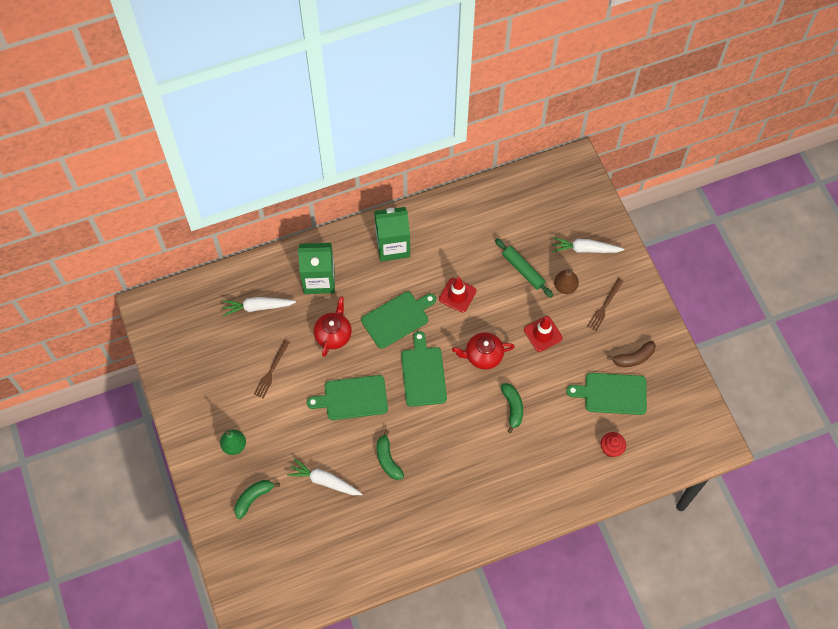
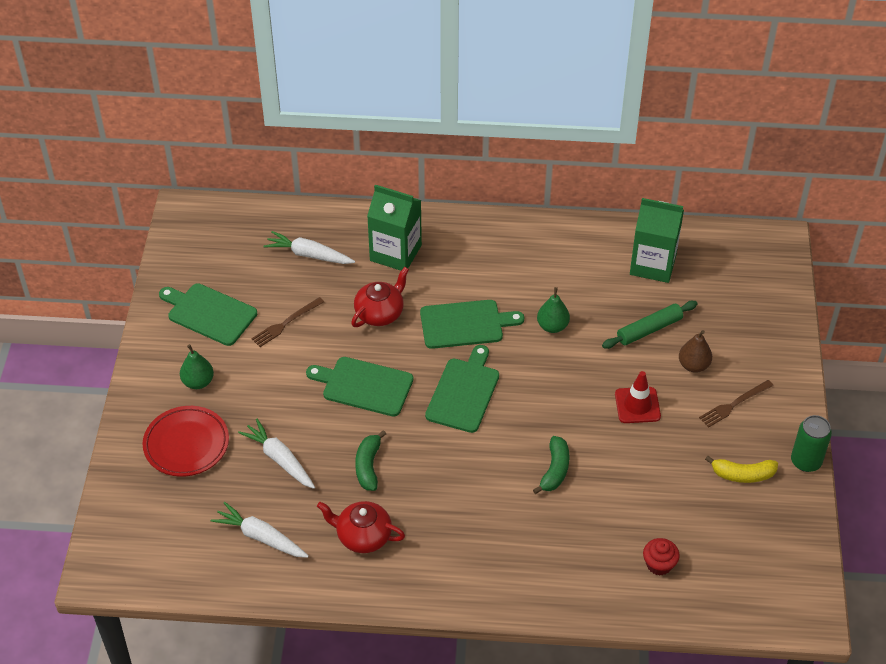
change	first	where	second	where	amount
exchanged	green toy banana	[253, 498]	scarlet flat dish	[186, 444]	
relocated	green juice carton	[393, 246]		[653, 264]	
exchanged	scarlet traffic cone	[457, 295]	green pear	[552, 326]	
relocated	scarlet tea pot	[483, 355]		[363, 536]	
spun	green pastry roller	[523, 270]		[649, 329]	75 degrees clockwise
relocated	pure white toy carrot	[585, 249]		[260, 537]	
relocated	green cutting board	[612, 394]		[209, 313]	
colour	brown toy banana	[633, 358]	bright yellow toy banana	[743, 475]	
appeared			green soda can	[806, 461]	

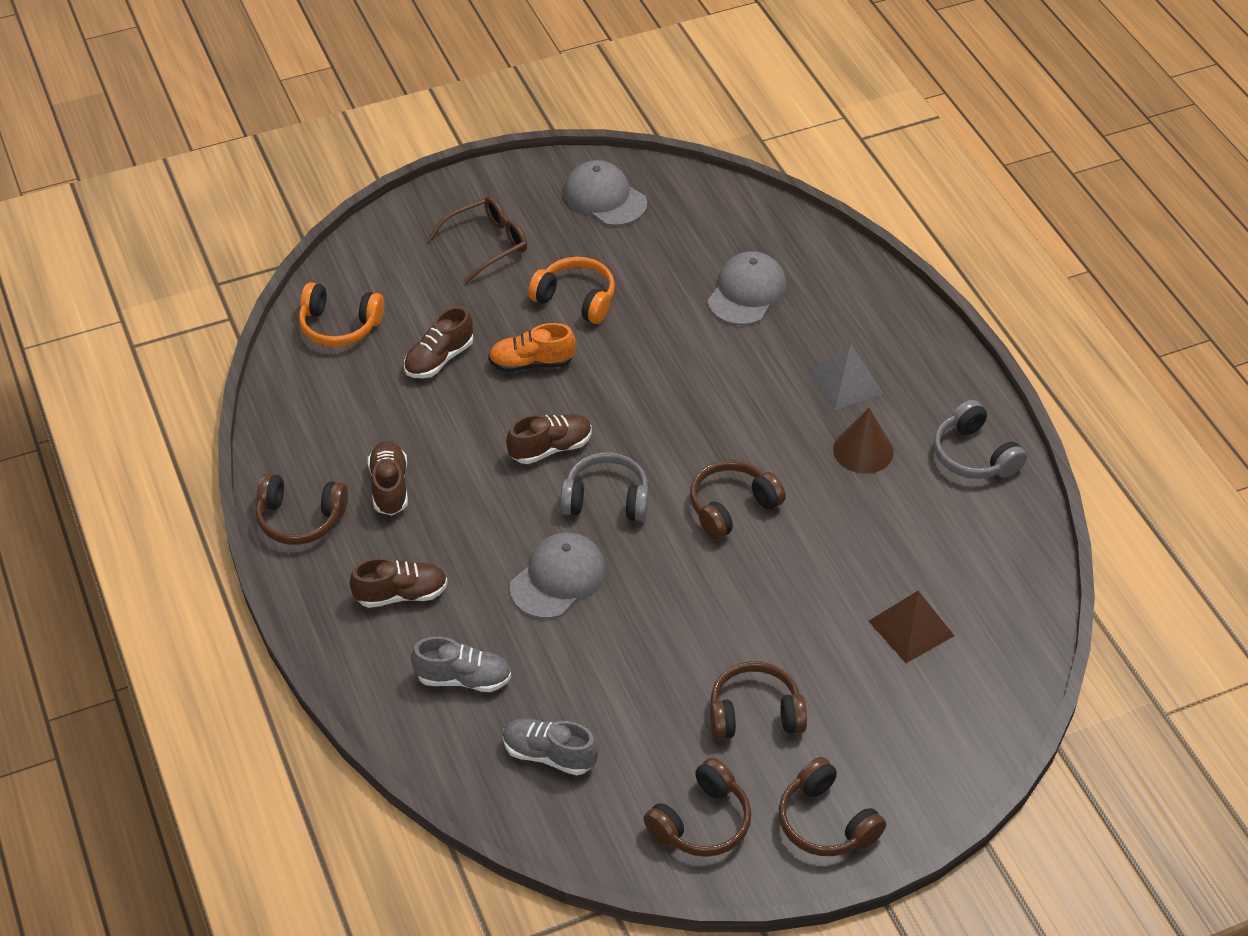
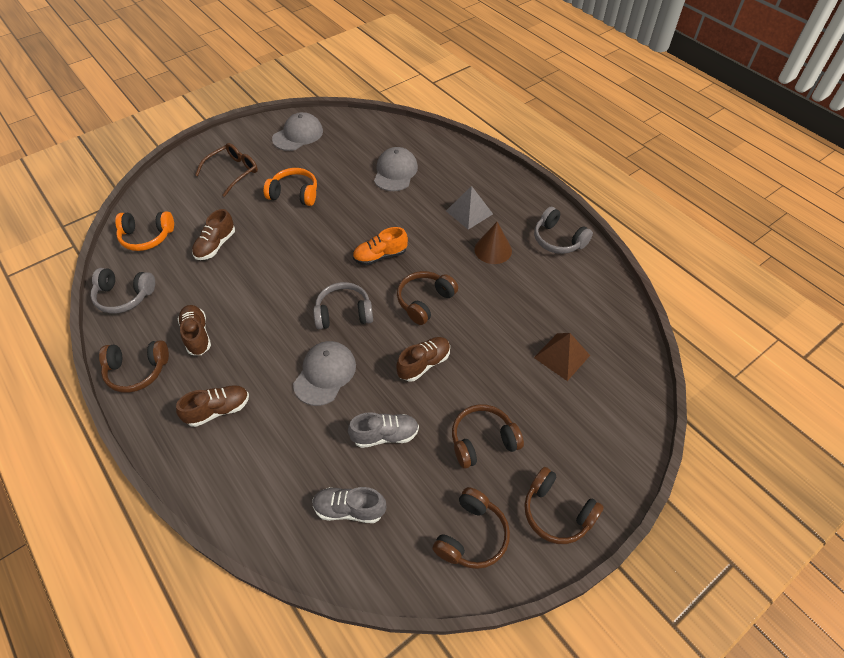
change	first	where	second	where	amount
relocated	grey shoe	[463, 678]		[385, 435]	
relocated	bright orange shoe	[531, 363]		[380, 256]	
relocated	brown shoe	[550, 448]		[424, 364]	
spun	grey peaked cap	[604, 198]		[298, 135]	105 degrees clockwise
appeared			grey headphones	[124, 296]	

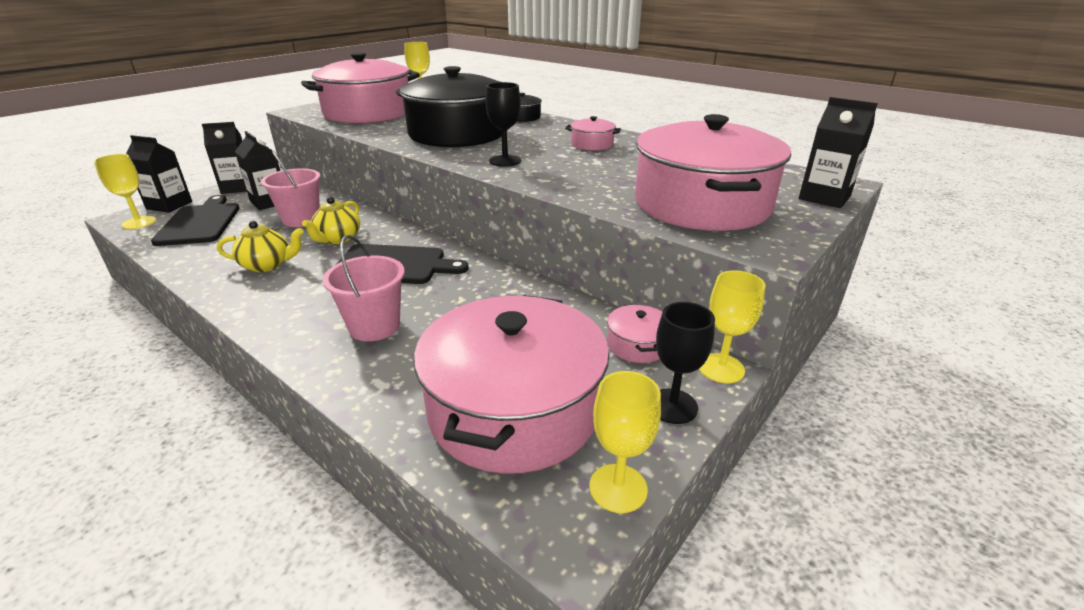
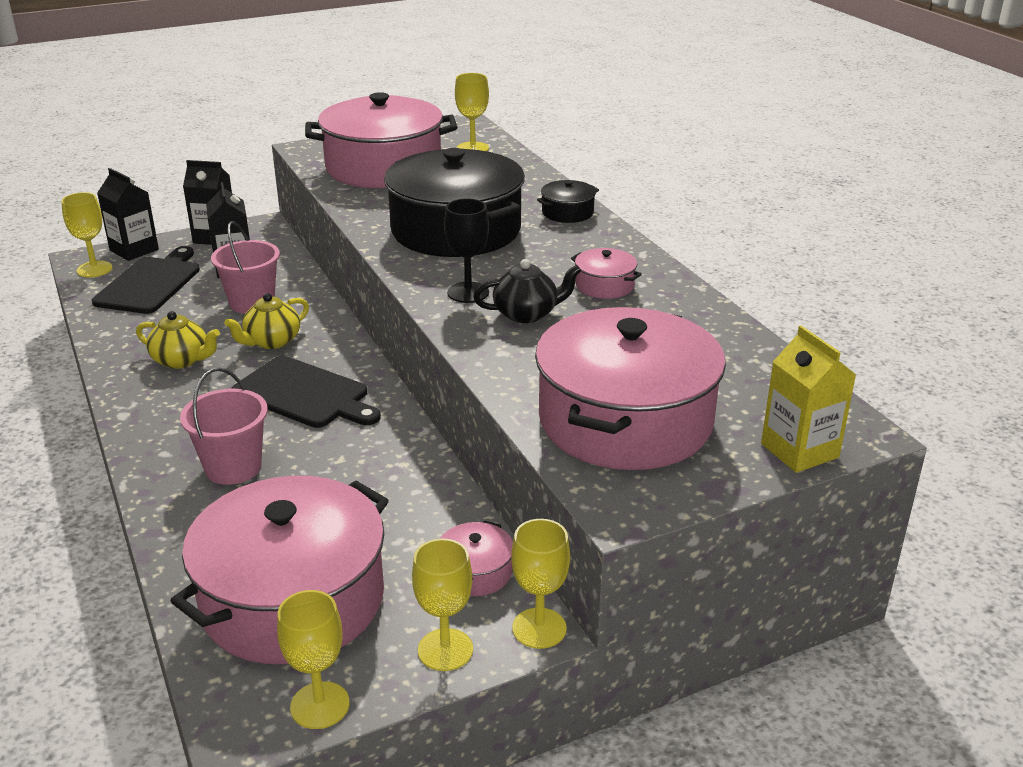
change	first	where	second	where	amount
colour	black goblet	[672, 406]	bright yellow goblet	[445, 650]	
colour	black juice carton	[824, 197]	bright yellow juice carton	[799, 450]	
appeared			black tea pot	[526, 314]	

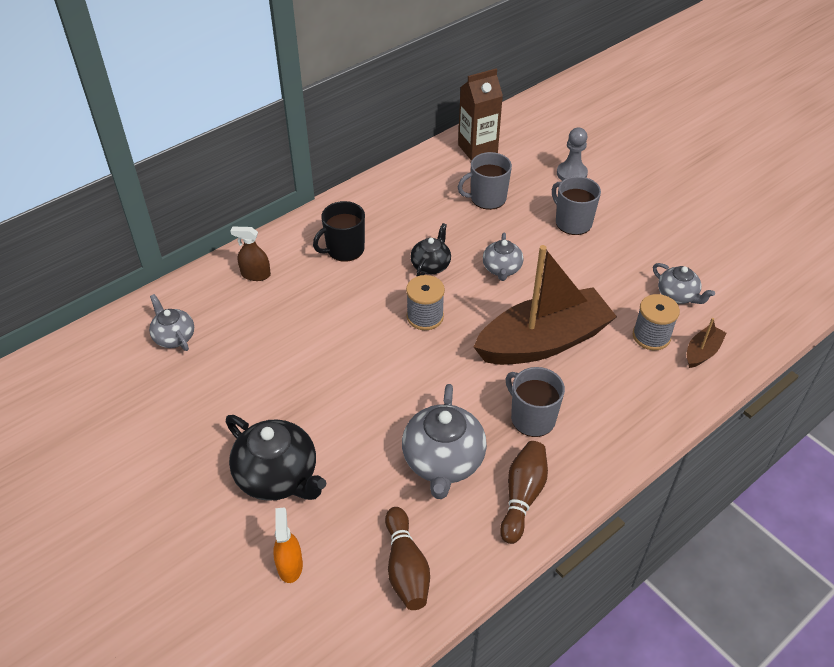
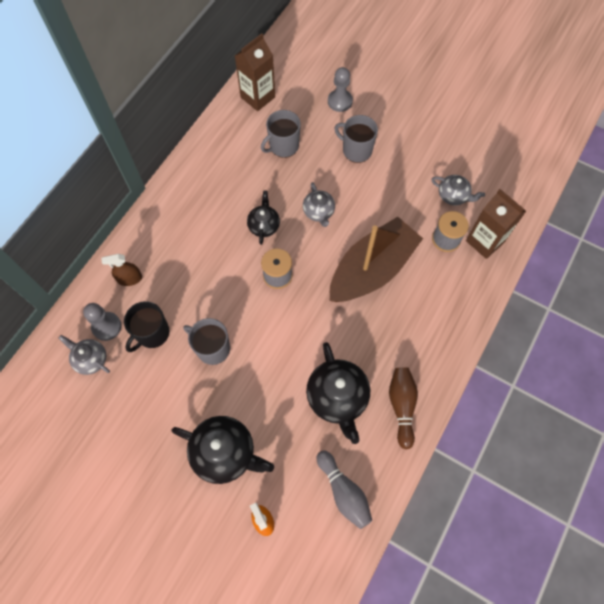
change	first	where	second	where	amount
relocated	black mug	[344, 249]		[152, 333]	
colour	brown skittle	[406, 567]	grey skittle	[343, 491]	
colour	grey tea pot	[443, 461]	black tea pot	[337, 398]	
relocated	grey mug	[532, 418]		[212, 348]	
exchanged	brown boat	[702, 352]	brown juice carton	[484, 241]	
appeared			grey game pawn	[106, 326]	

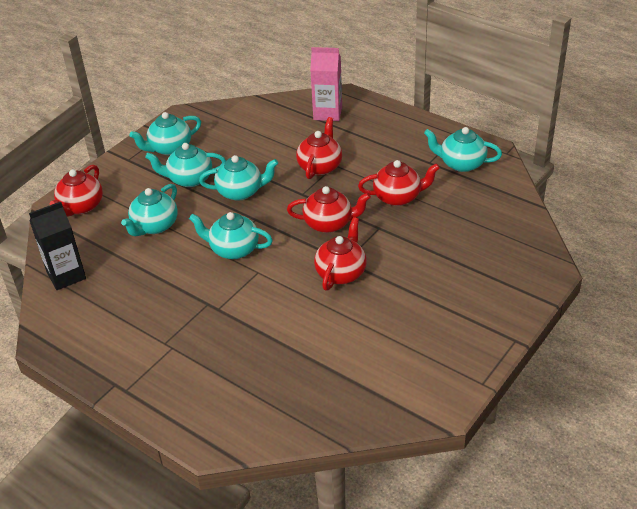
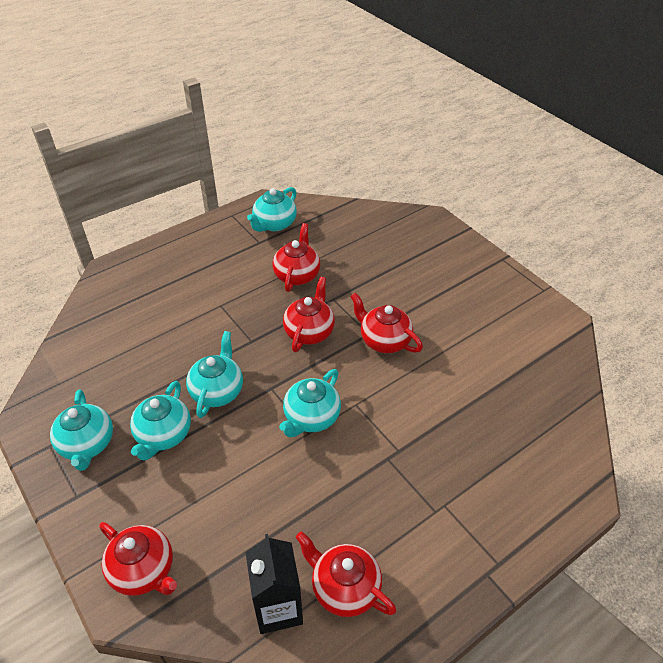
change	first	where	second	where	amount
missing	turquoise tea pot	[154, 226]			
relocated	scarlet tea pot	[320, 166]		[344, 587]	
missing	pink juice carton	[327, 113]			

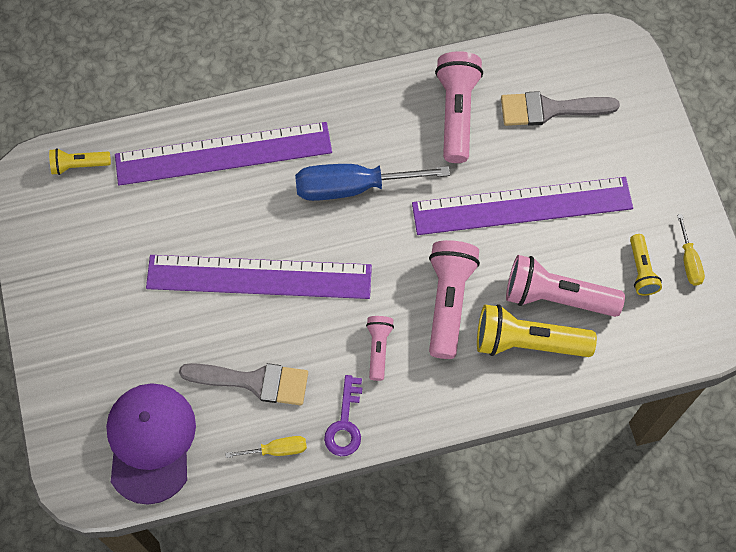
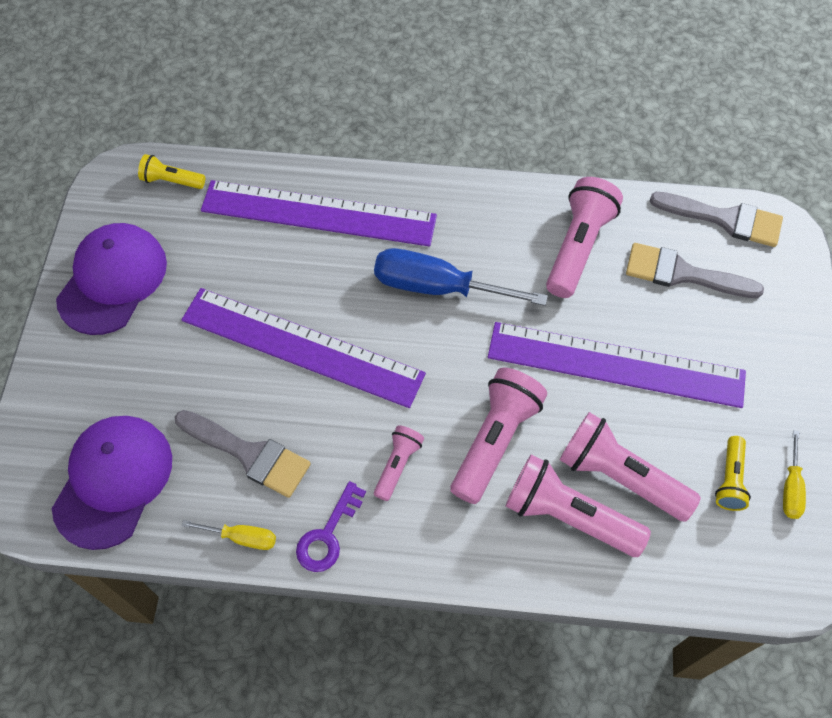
change	first	where	second	where	amount
colour	bright yellow pocket torch	[527, 342]	pink pocket torch	[568, 515]	
appeared			violet peaked cap	[112, 280]	
appeared			grey brush	[725, 219]	

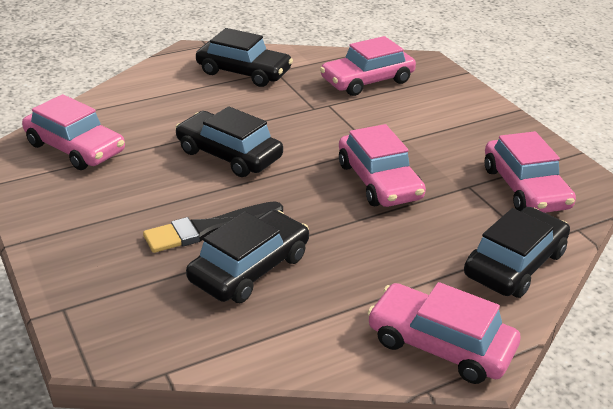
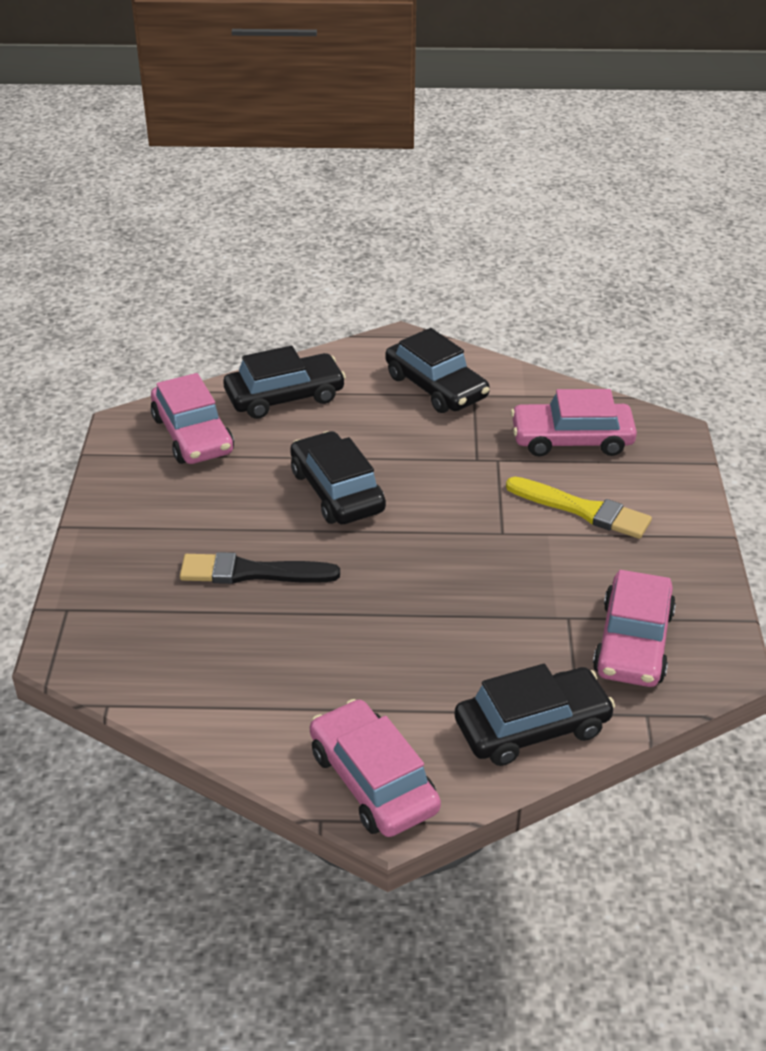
change	first	where	second	where	amount
relocated	black toy car	[250, 268]		[285, 396]	
missing	pink toy car	[379, 181]			
appeared			bright yellow brush	[583, 510]	

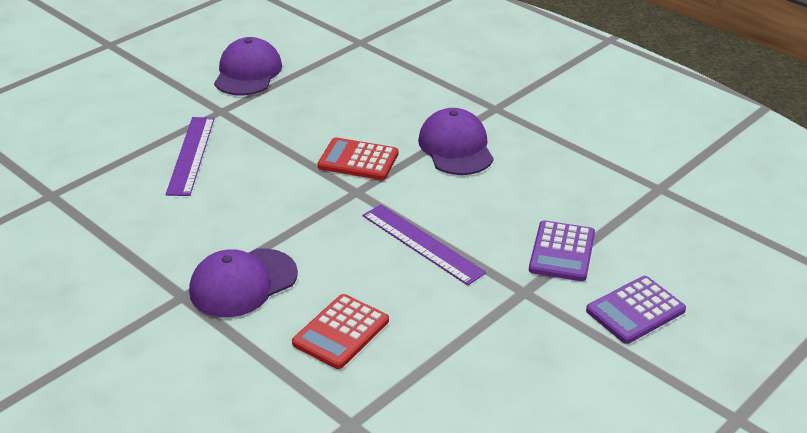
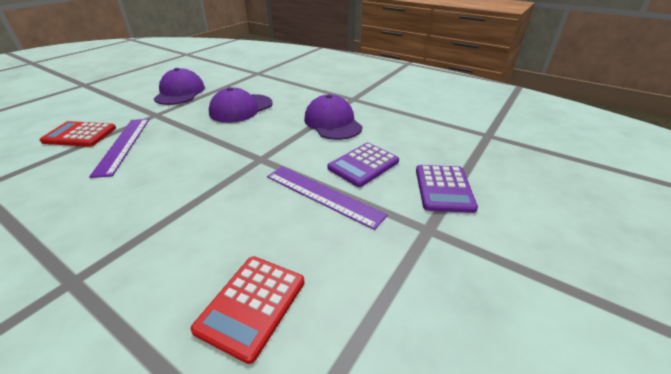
change	first	where	second	where	amount
relocated	violet peaked cap	[243, 283]		[241, 108]	
relocated	scarlet adding machine	[358, 160]		[80, 135]	
relocated	violet adding machine	[635, 310]		[363, 165]	

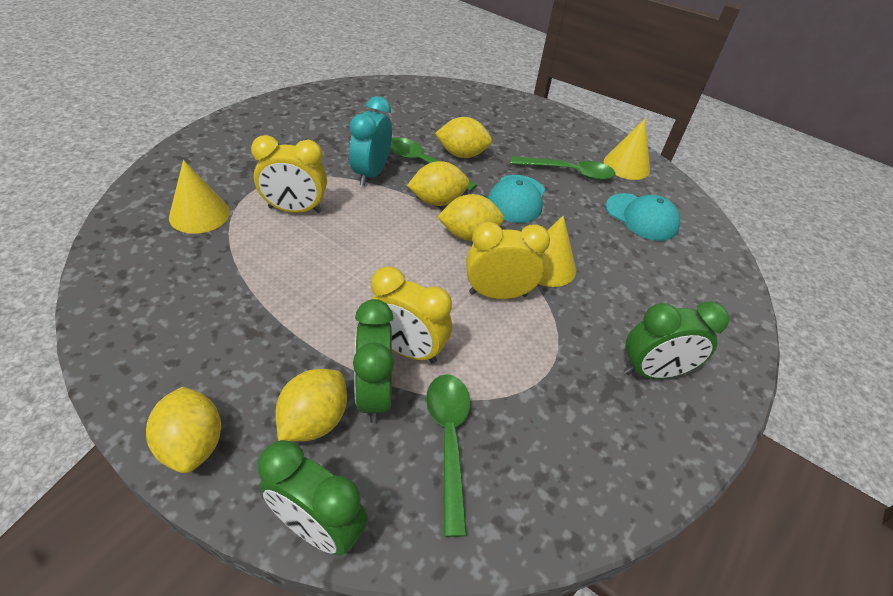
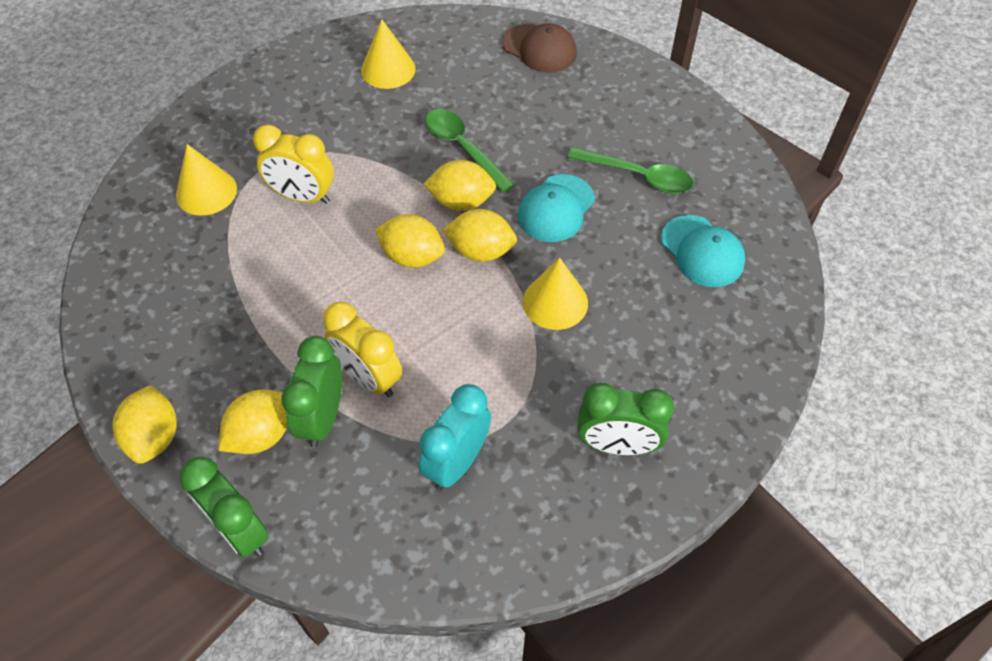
change	first	where	second	where	amount
relocated	turquoise bedside clock	[371, 173]		[457, 462]	
missing	green teaspoon	[448, 440]			
relocated	bright yellow toy lemon	[462, 154]		[412, 256]	
missing	bright yellow bedside clock	[498, 294]			
relocated	bright yellow cone	[626, 165]		[388, 69]	
appeared			brown peaked cap	[539, 49]	

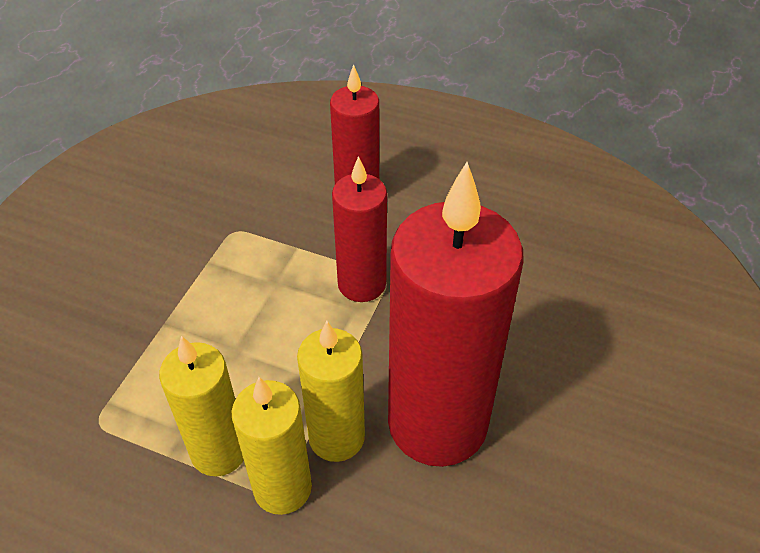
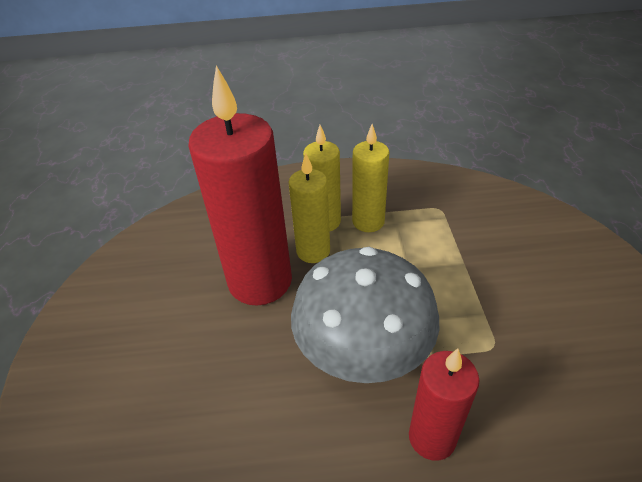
change	first	where	second	where	amount
exchanged	scarlet pillar candle	[362, 284]	grey fungus	[363, 347]	

